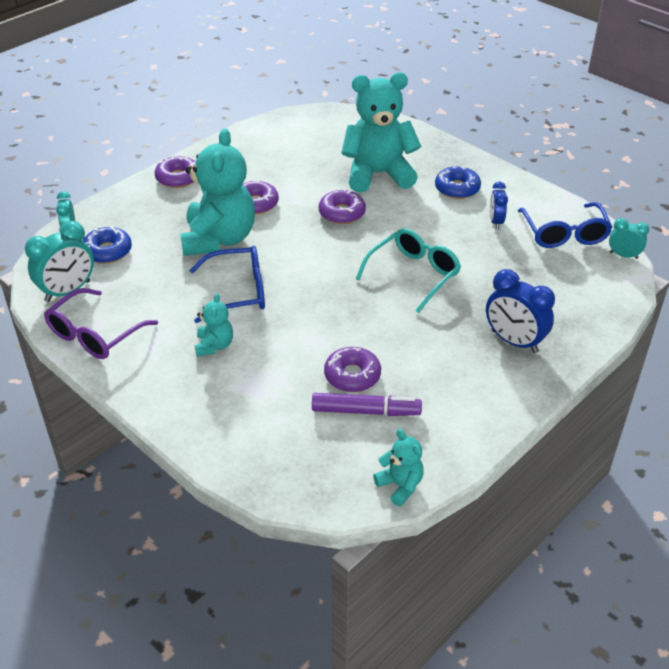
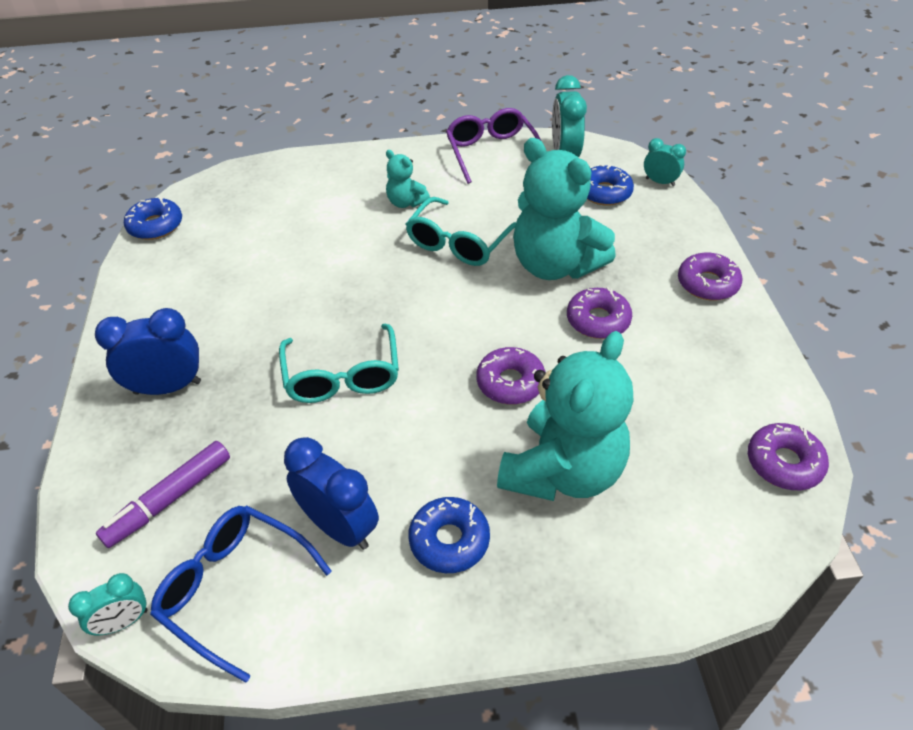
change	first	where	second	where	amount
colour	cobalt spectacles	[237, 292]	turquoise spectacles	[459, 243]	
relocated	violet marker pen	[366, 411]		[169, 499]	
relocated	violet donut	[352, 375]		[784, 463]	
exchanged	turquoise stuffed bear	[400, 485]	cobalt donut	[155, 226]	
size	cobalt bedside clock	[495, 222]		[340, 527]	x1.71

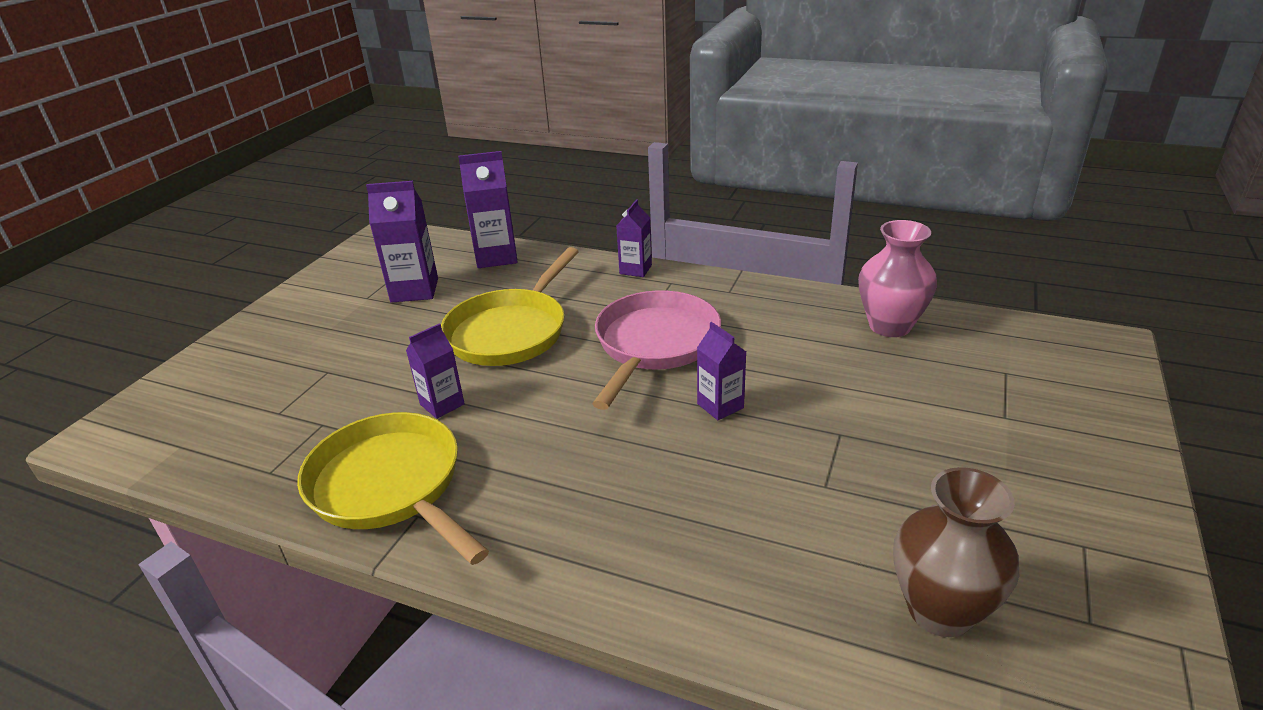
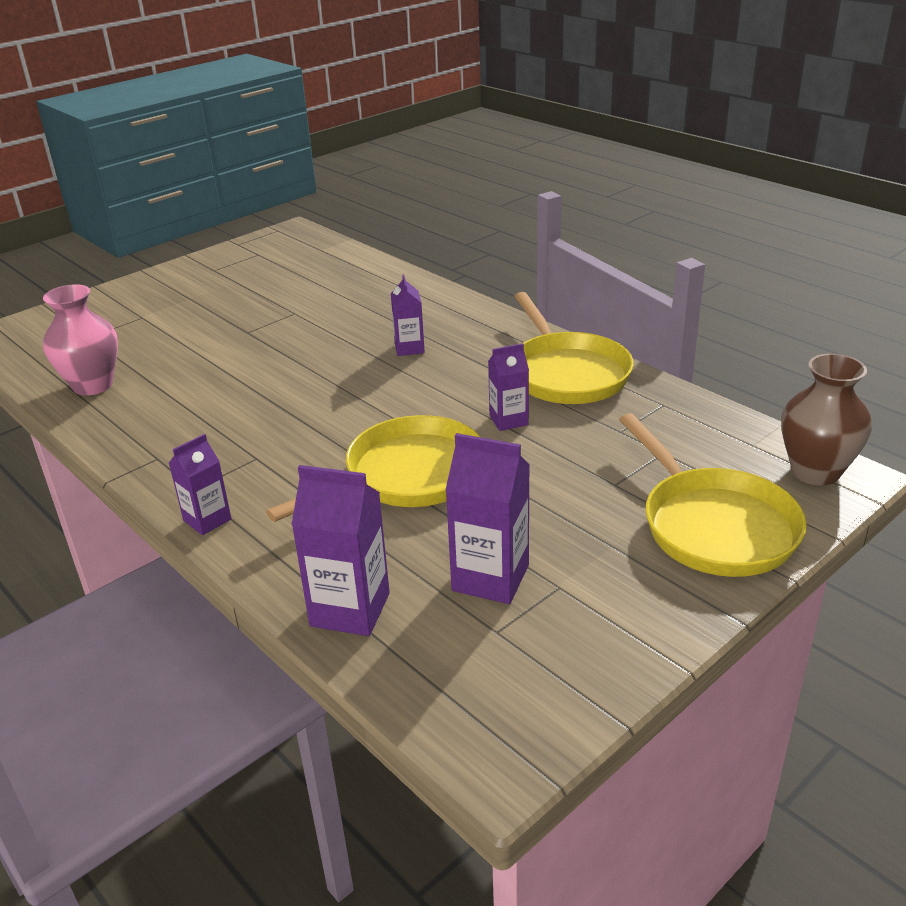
change	first	where	second	where	amount
missing	pink skillet	[655, 345]			
relocated	violet juice carton	[720, 406]		[409, 348]	
relocated	brown vase	[940, 610]		[815, 471]	
appeared			bright yellow skillet	[713, 526]	

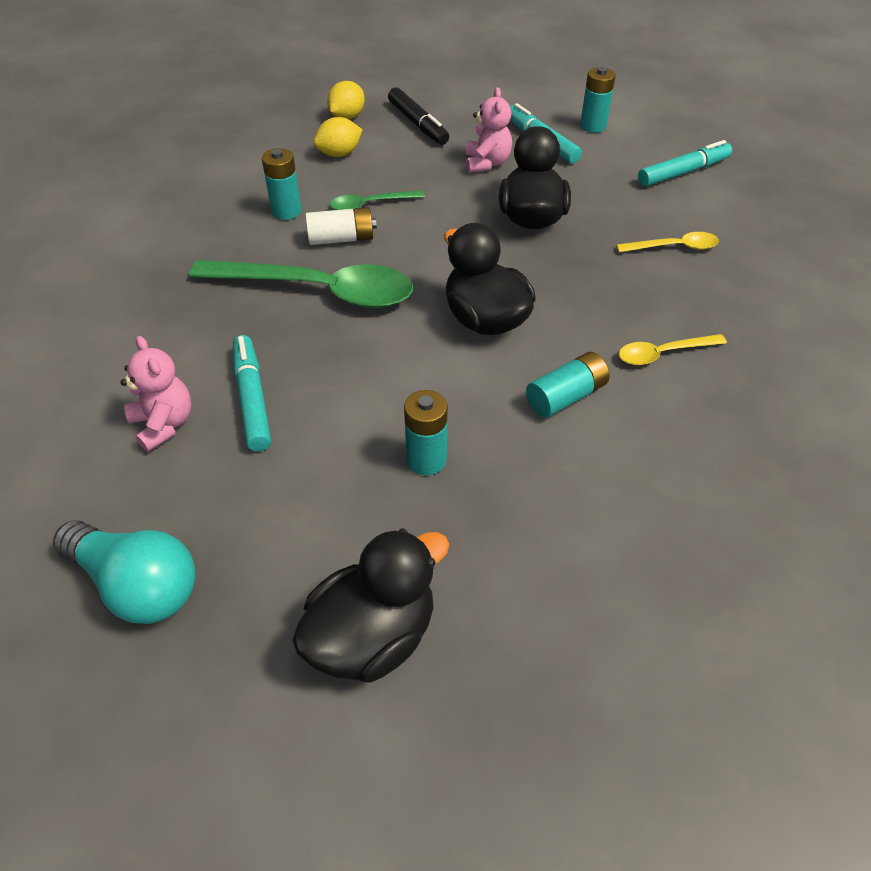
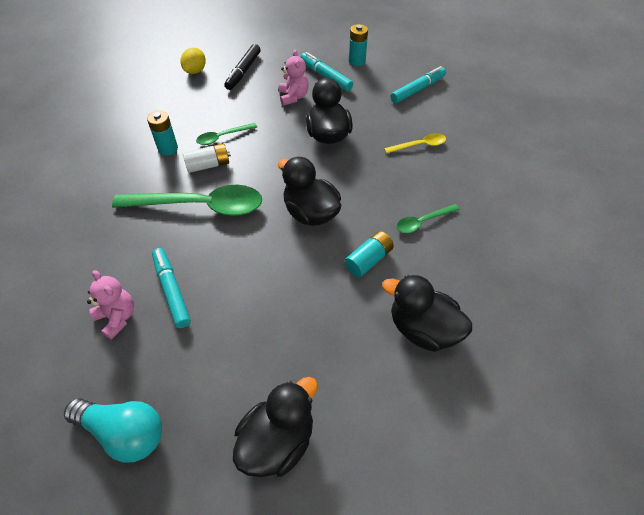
change	first	where	second	where	amount
missing	bright yellow toy lemon	[339, 154]			
spun	black marker pen	[418, 124]		[243, 71]	60 degrees clockwise
missing	turquoise battery	[426, 460]			
colour	bright yellow teaspoon	[663, 354]	green teaspoon	[422, 222]	
appeared			black duck	[423, 329]	

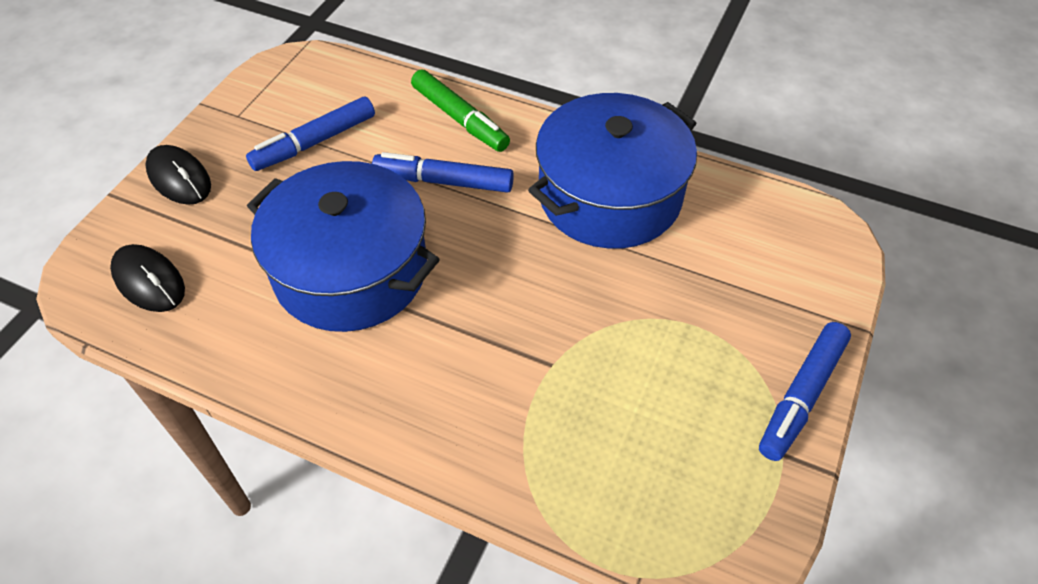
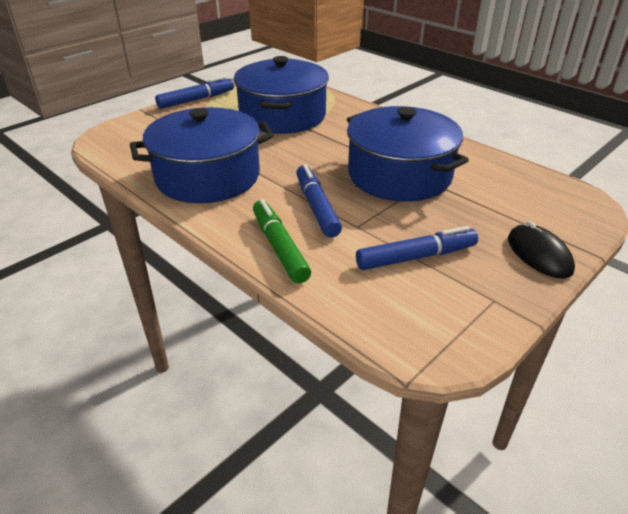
change	first	where	second	where	amount
missing	black computer mouse	[149, 281]			
spun	cobalt marker pen	[444, 181]		[316, 207]	135 degrees counterclockwise
appeared			cobalt cooking pot	[282, 116]	

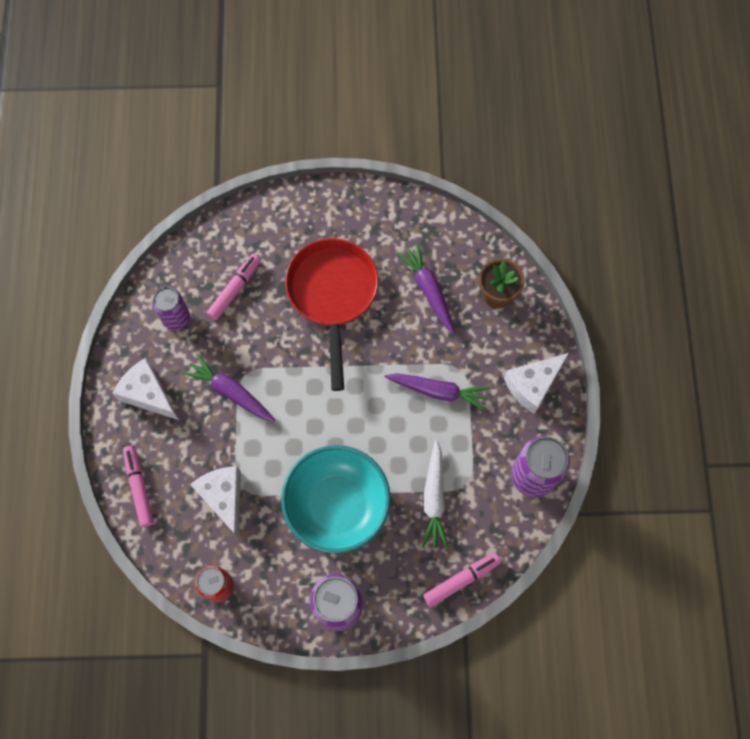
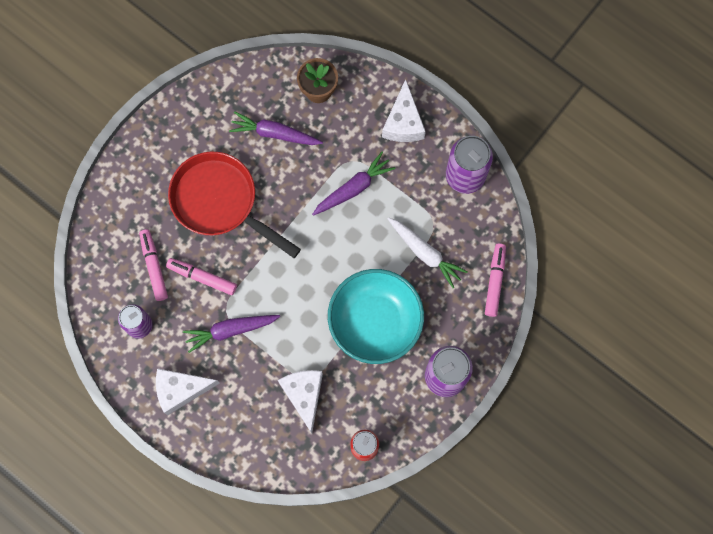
change	first	where	second	where	amount
relocated	pink marker pen	[139, 487]		[202, 277]	
spun	pure white cheese	[224, 497]		[304, 395]	60 degrees clockwise

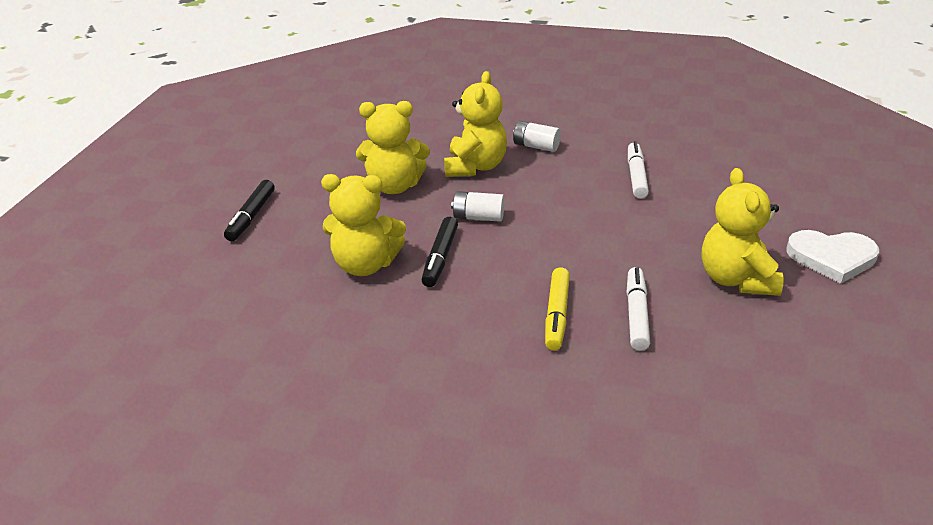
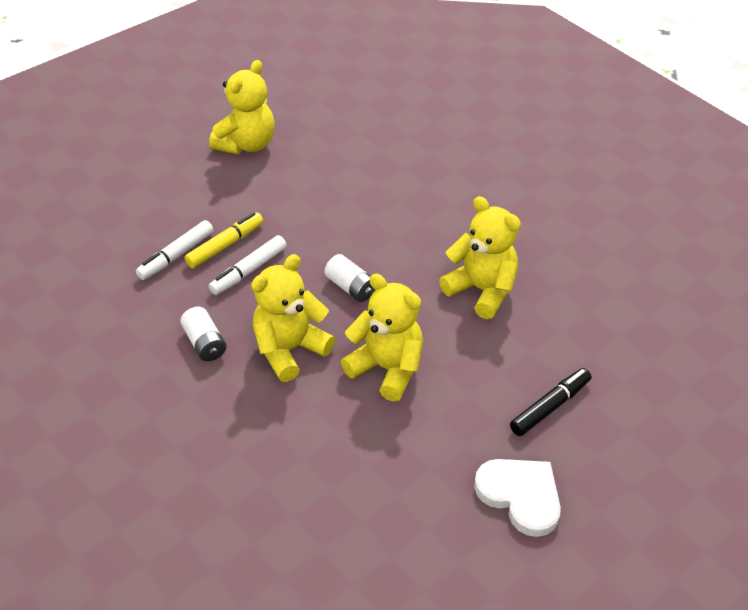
change	first	where	second	where	amount
missing	black marker pen	[440, 258]			
relocated	bright yellow marker pen	[557, 315]		[225, 245]	
relocated	pure white marker pen	[636, 314]		[249, 271]	
relocated	pure white love heart	[831, 258]		[520, 496]	

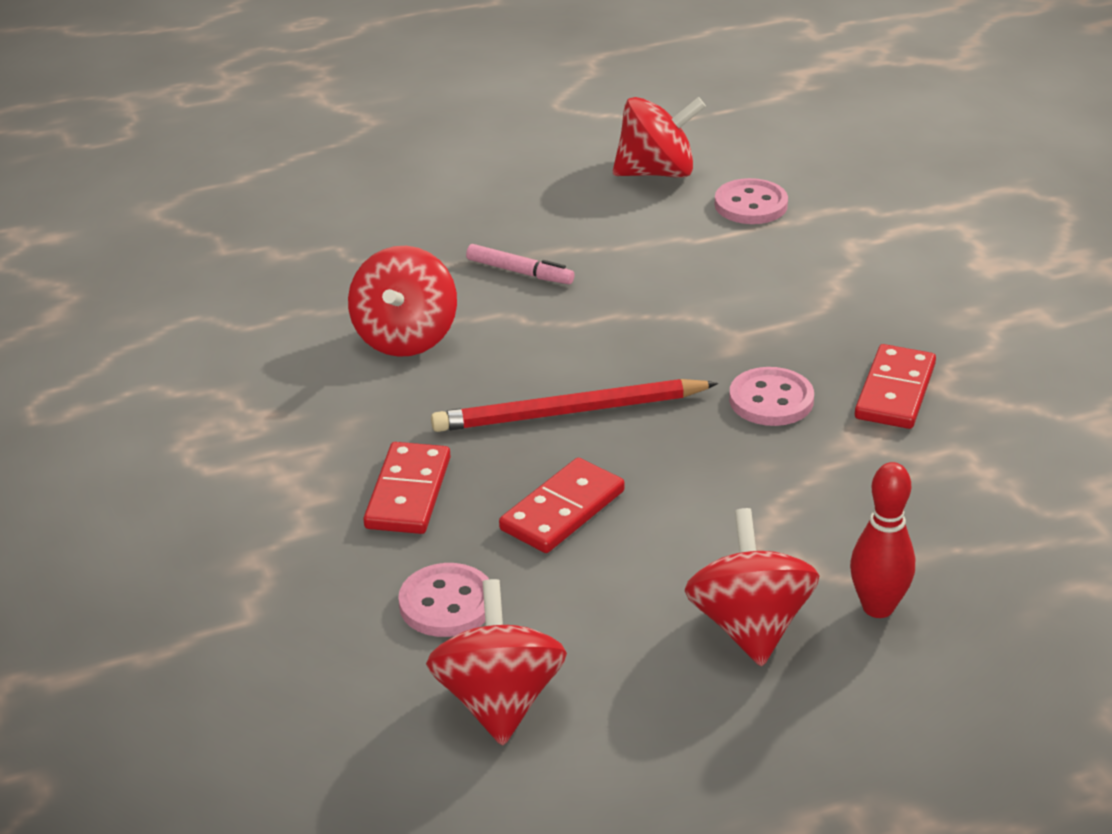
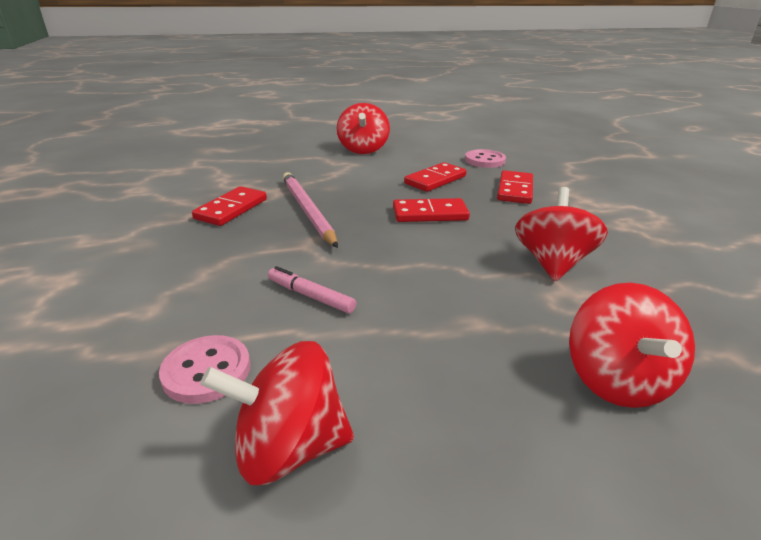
change	first	where	second	where	amount
relocated	scarlet toy top	[499, 701]		[616, 380]	
exchanged	scarlet lead pencil	[569, 412]	scarlet domino tile	[430, 214]	
relocated	pink marker pen	[520, 272]		[310, 296]	
exchanged	pink shirt button	[771, 400]	pink lead pencil	[307, 210]	
missing	scarlet skittle	[878, 607]			

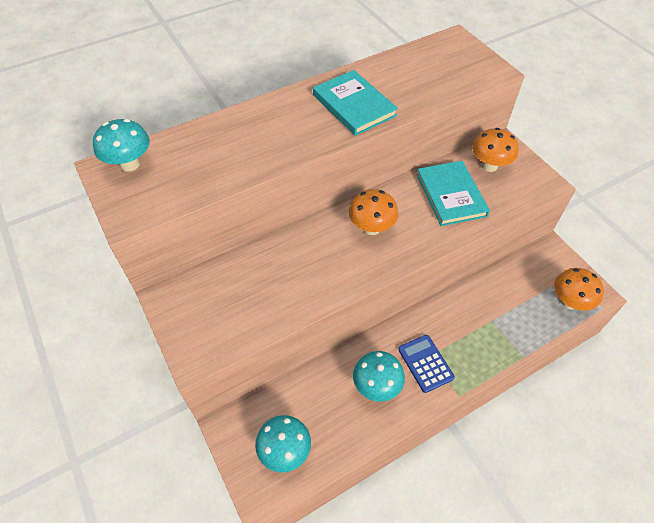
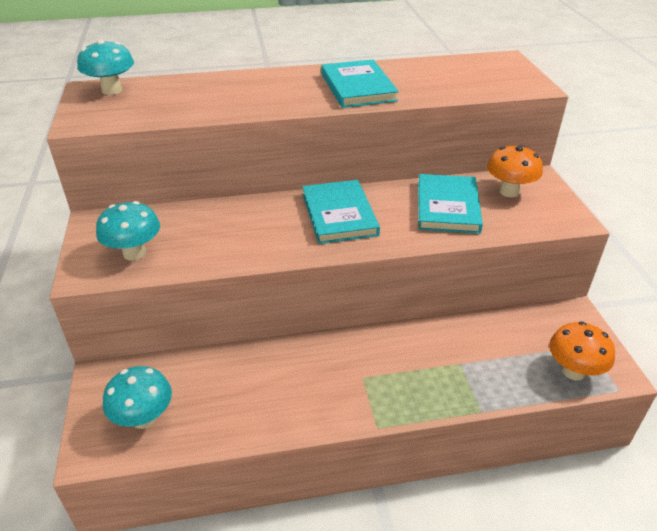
change	first	where	second	where	amount
exchanged	bright orange fungus	[371, 228]	turquoise hardback	[339, 214]	
relocated	turquoise fungus	[376, 386]		[134, 253]	
missing	cobalt adding machine	[425, 363]			

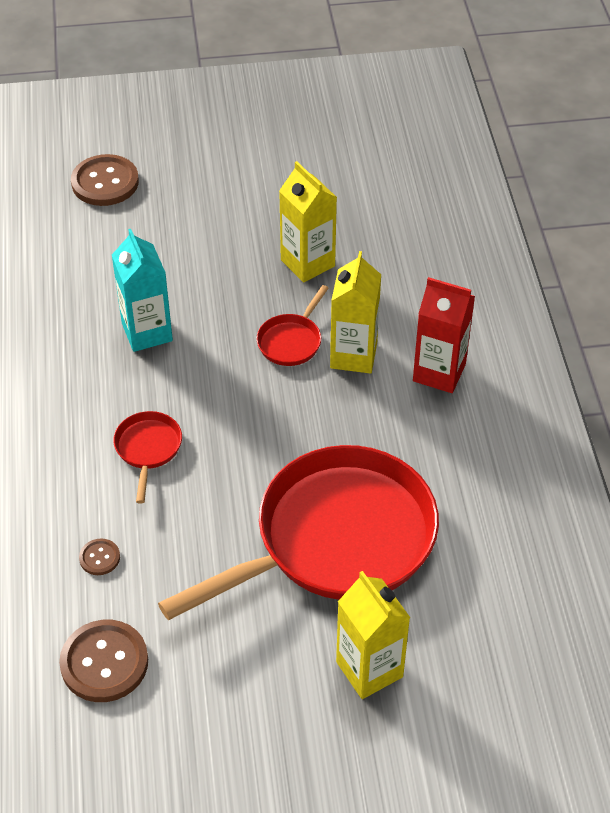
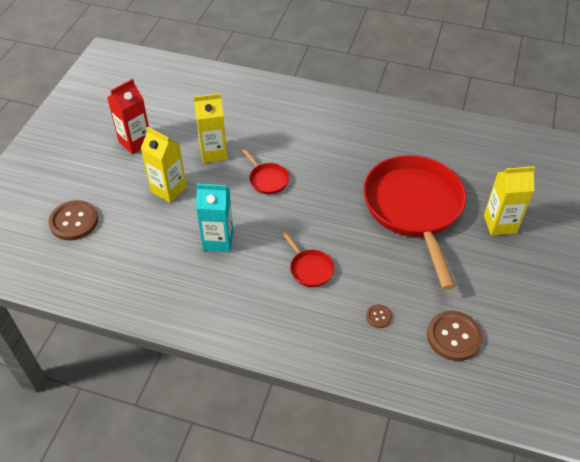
change	first	where	second	where	amount
spun	scarlet skillet	[148, 449]		[309, 268]	150 degrees counterclockwise
relocated	bright yellow juice carton	[353, 355]		[168, 189]	
relocated	scarlet juice carton	[439, 372]		[135, 142]	

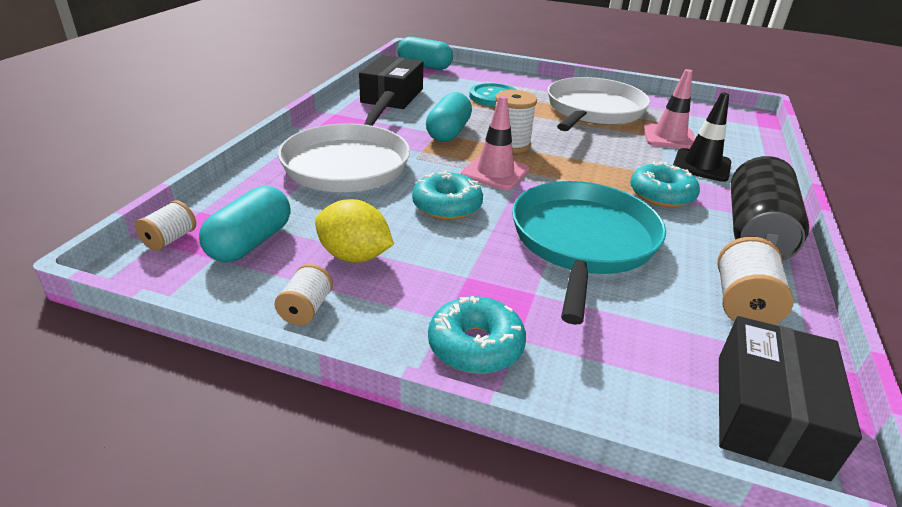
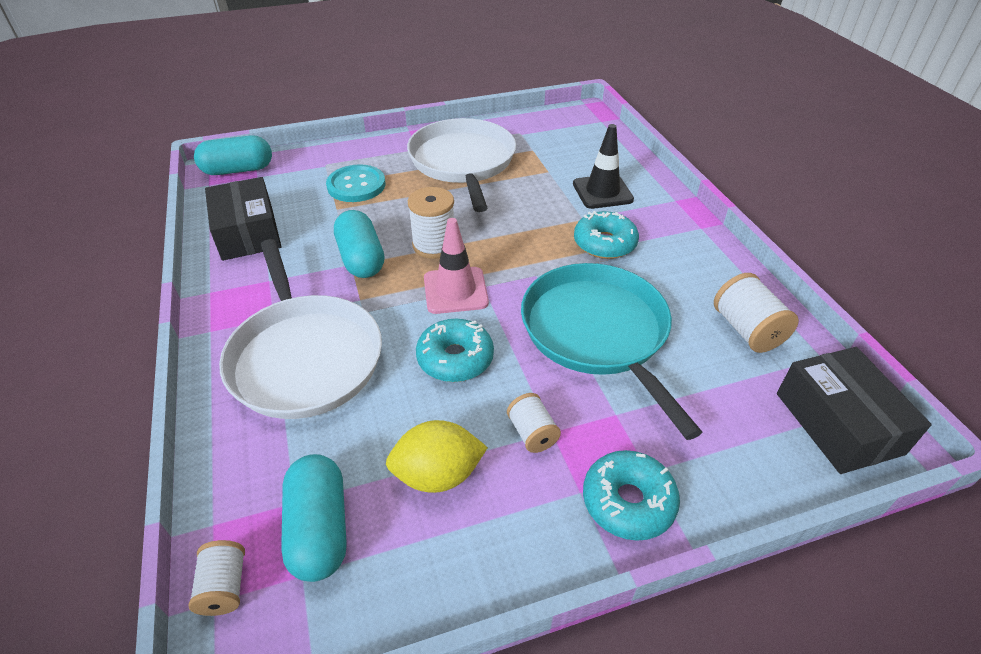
change	first	where	second	where	amount
relocated	pure white reel of thread	[306, 309]		[532, 433]	
missing	pink traffic cone	[669, 137]			
missing	black soda can	[755, 232]			

